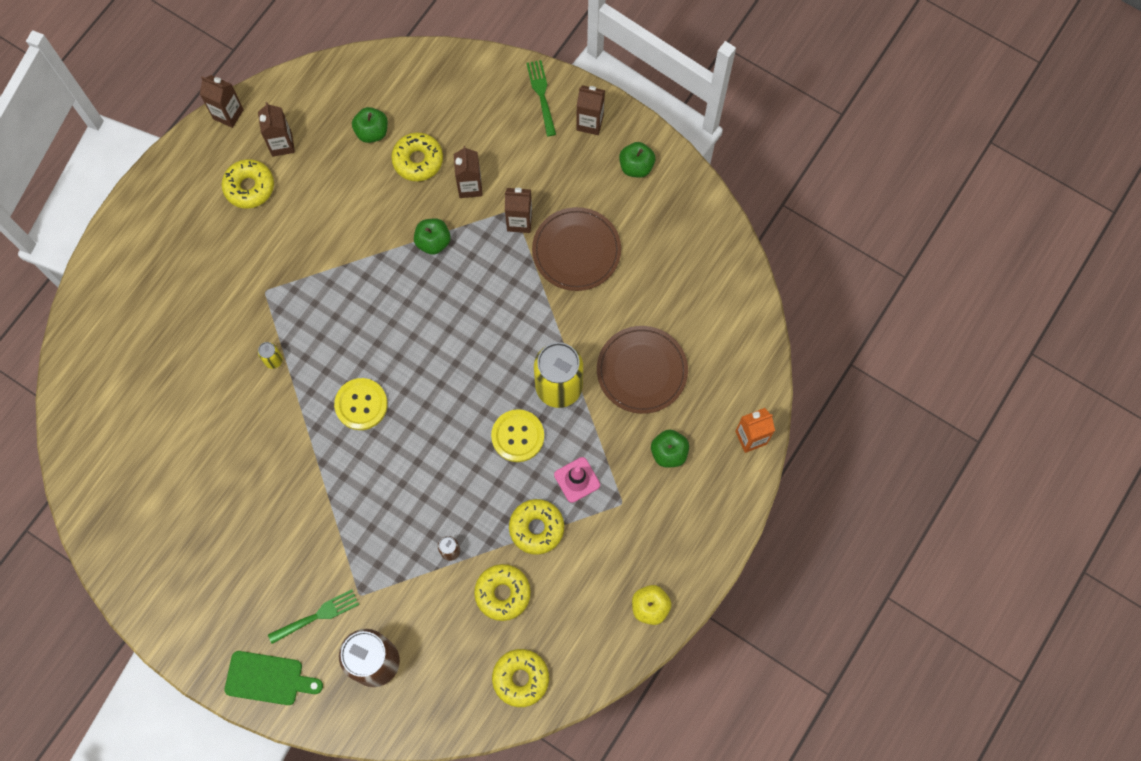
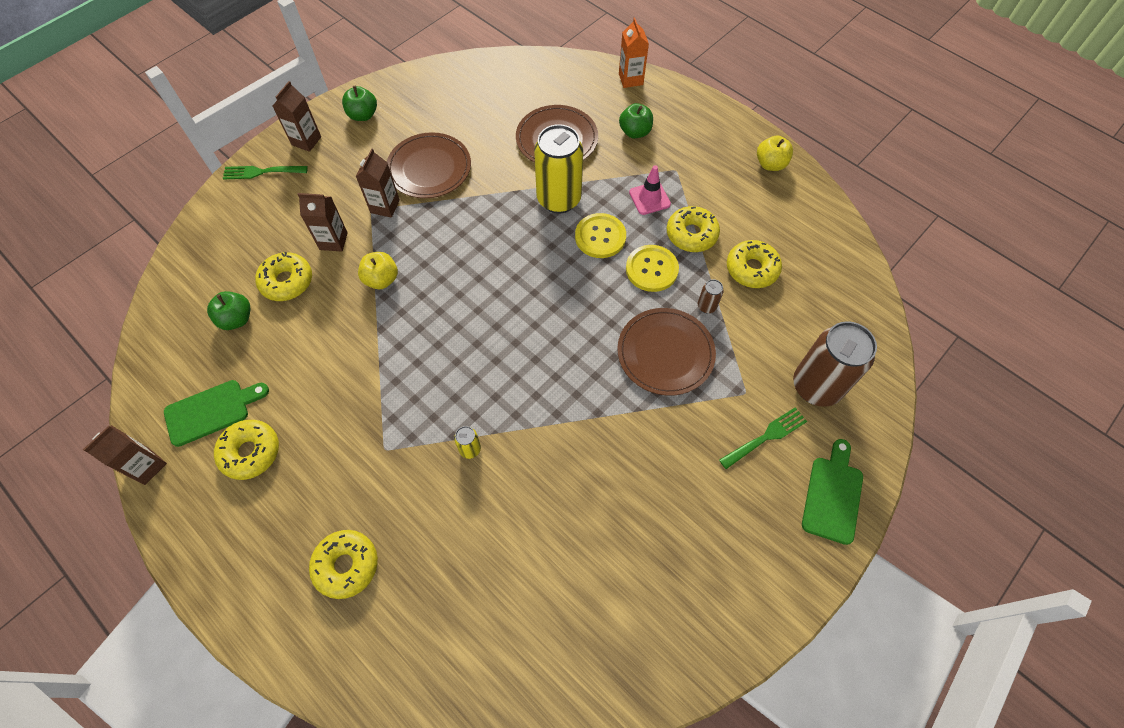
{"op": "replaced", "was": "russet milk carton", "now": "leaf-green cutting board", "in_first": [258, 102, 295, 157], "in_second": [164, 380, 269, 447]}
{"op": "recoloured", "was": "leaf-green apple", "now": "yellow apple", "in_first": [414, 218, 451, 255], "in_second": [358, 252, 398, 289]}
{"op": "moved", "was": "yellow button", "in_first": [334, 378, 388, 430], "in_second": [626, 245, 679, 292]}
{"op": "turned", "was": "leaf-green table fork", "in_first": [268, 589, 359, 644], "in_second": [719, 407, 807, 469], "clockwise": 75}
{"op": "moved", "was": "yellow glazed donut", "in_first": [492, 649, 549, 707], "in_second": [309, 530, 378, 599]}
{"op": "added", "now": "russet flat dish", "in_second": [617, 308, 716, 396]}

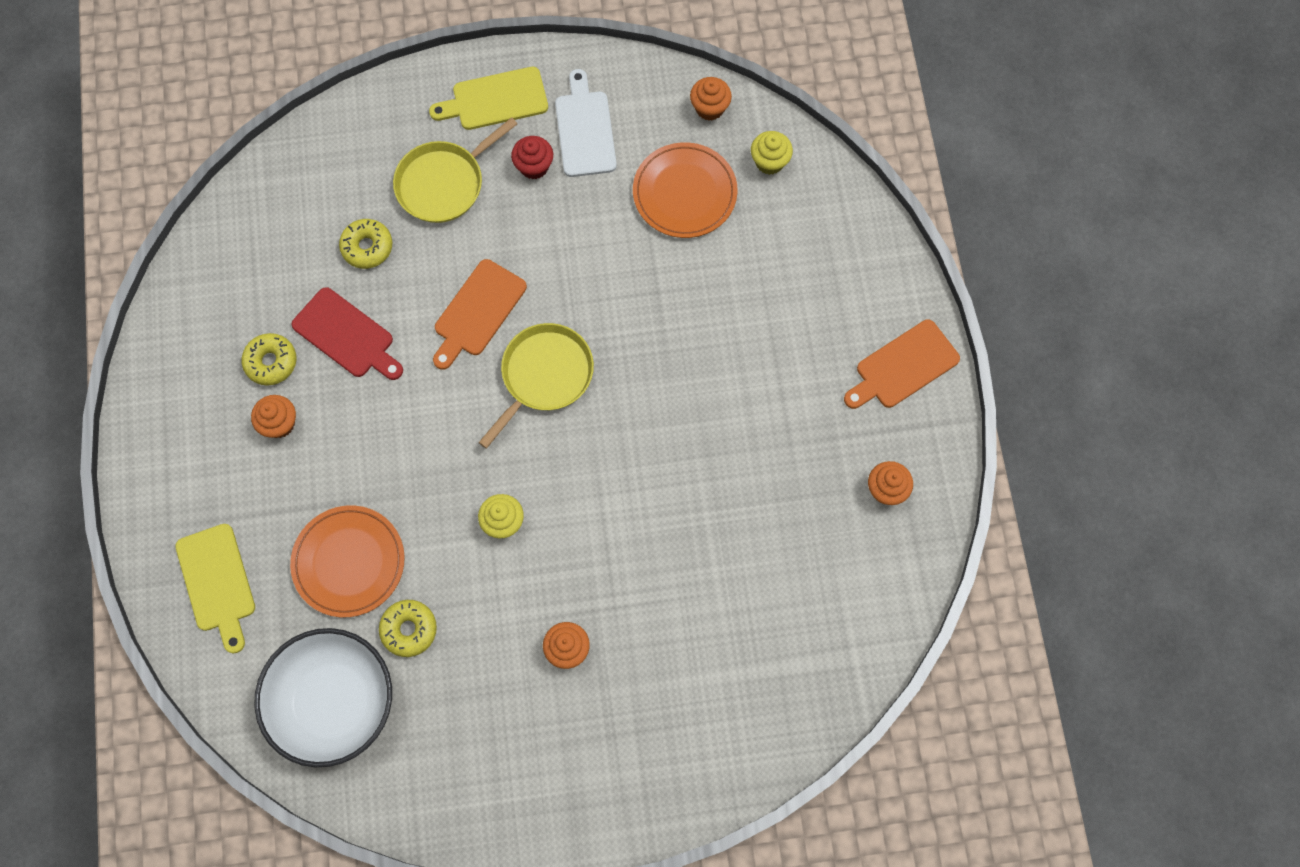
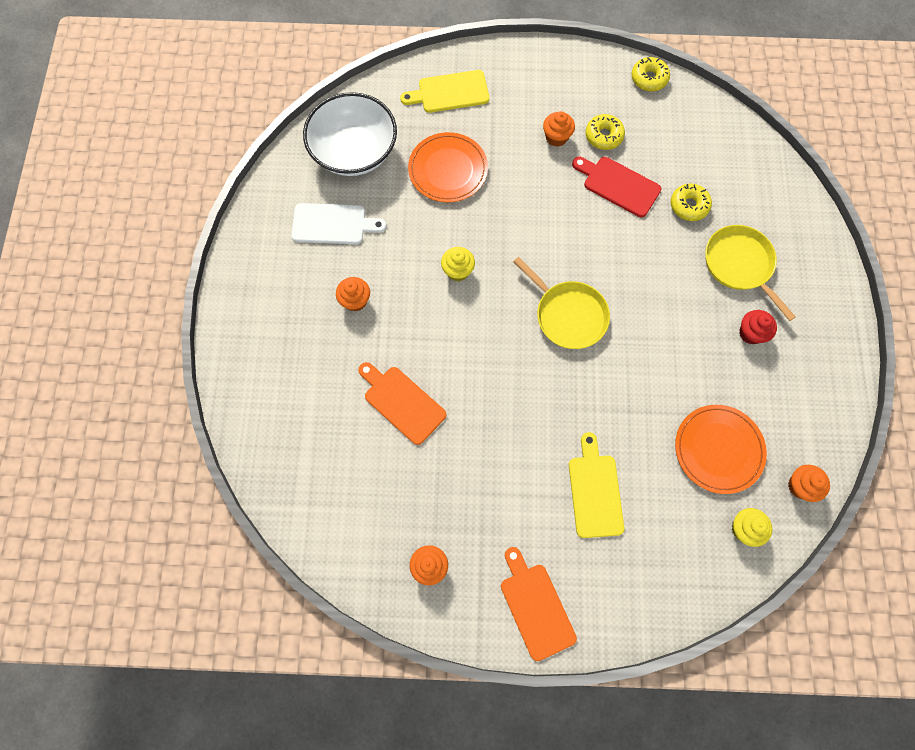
{"op": "moved", "was": "yellow cutting board", "in_first": [429, 67, 548, 130], "in_second": [569, 432, 624, 538]}
{"op": "moved", "was": "pure white cutting board", "in_first": [555, 69, 617, 177], "in_second": [291, 203, 386, 244]}
{"op": "moved", "was": "bright orange cutting board", "in_first": [433, 259, 527, 370], "in_second": [358, 362, 446, 445]}
{"op": "turned", "was": "scarlet cutting board", "in_first": [292, 287, 403, 380], "in_second": [572, 157, 662, 217], "clockwise": 75}
{"op": "moved", "was": "yellow glazed donut", "in_first": [379, 600, 437, 657], "in_second": [632, 57, 670, 91]}

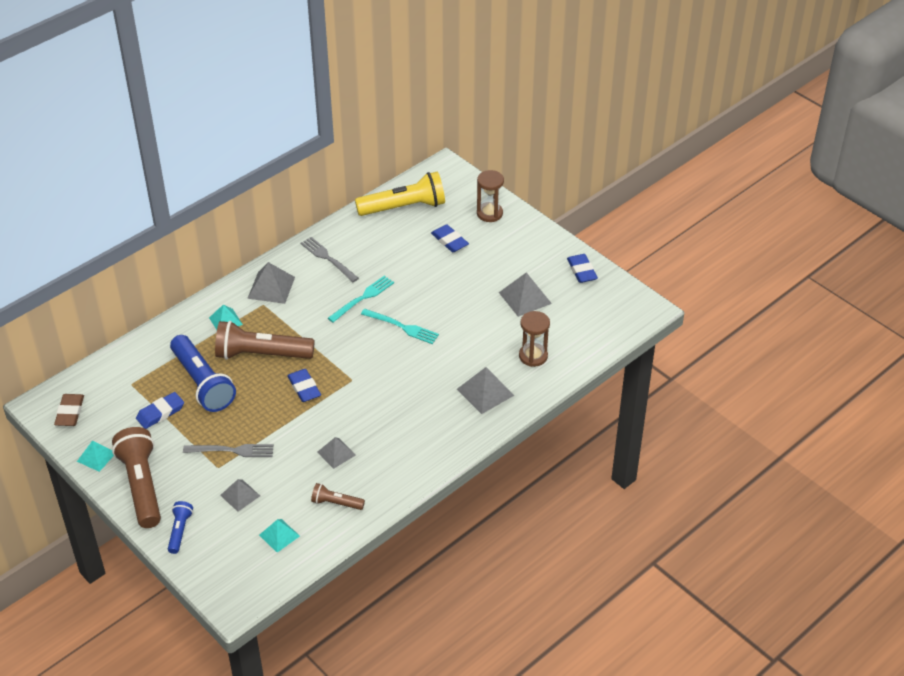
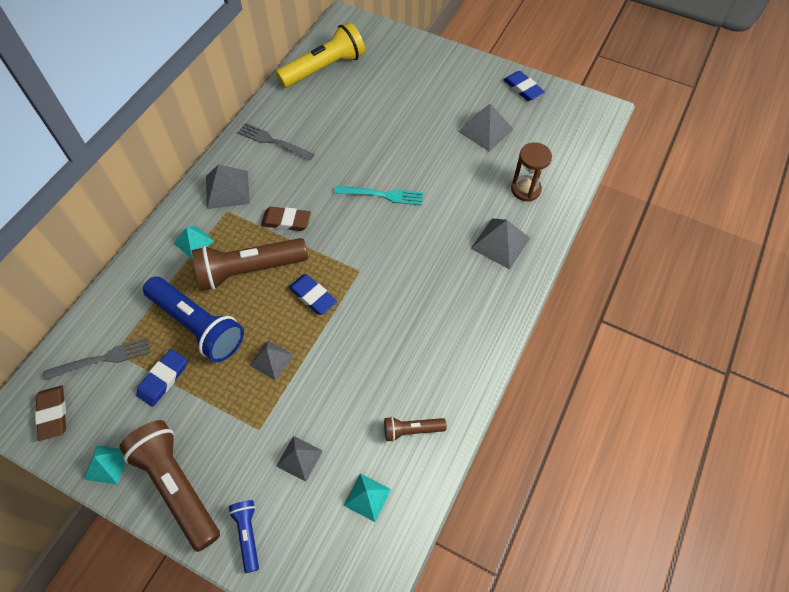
{"op": "removed", "was": "russet hourglass", "in_first": [477, 170, 504, 222]}
{"op": "removed", "was": "cobalt eraser", "in_first": [431, 224, 469, 252]}
{"op": "removed", "was": "aqua table fork", "in_first": [328, 276, 394, 322]}
{"op": "moved", "was": "ash-grey solid pyramid", "in_first": [317, 437, 356, 469], "in_second": [249, 340, 294, 381]}
{"op": "moved", "was": "ash-grey table fork", "in_first": [183, 444, 274, 457], "in_second": [43, 337, 150, 380]}
{"op": "added", "now": "russet eraser", "in_second": [261, 207, 311, 231]}

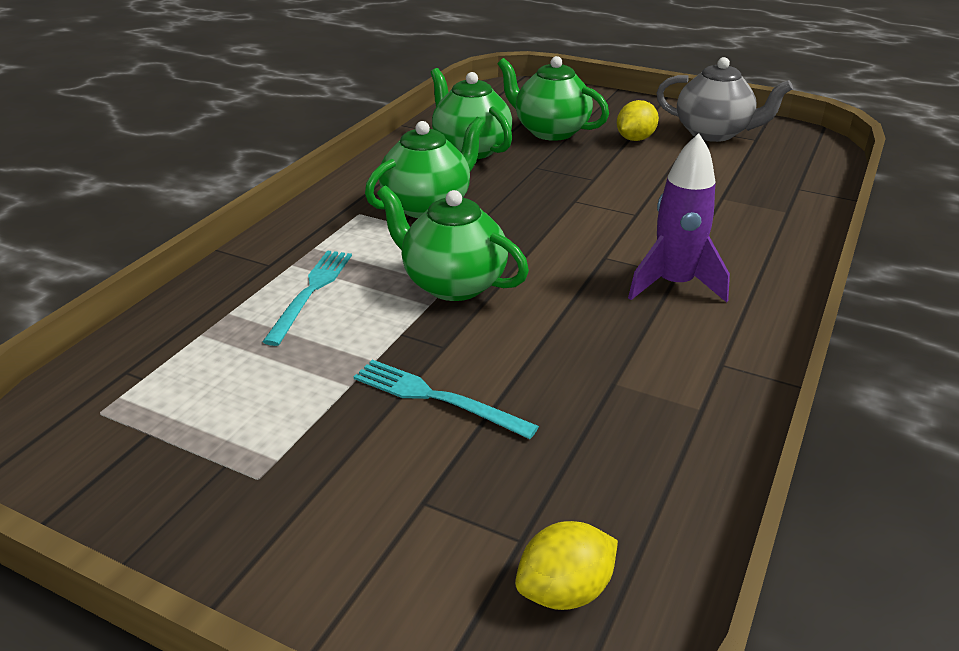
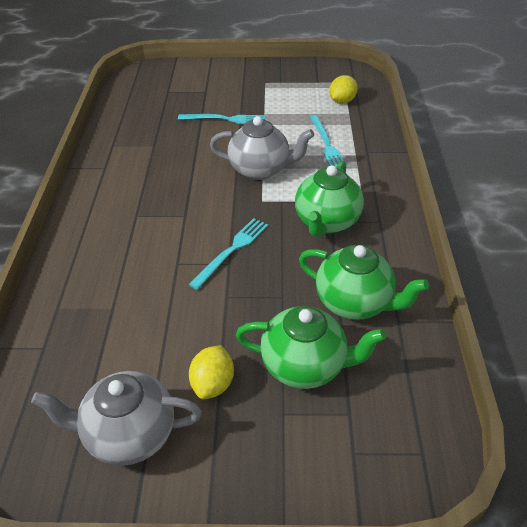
{"op": "removed", "was": "purple spaceship", "in_first": [628, 133, 730, 303]}
{"op": "recoloured", "was": "leaf-green teapot", "now": "ash-grey teapot", "in_first": [377, 186, 529, 301], "in_second": [210, 116, 314, 180]}
{"op": "moved", "was": "yellow lemon", "in_first": [515, 521, 618, 610], "in_second": [329, 75, 358, 104]}
{"op": "added", "now": "aqua table fork", "in_second": [188, 218, 268, 290]}

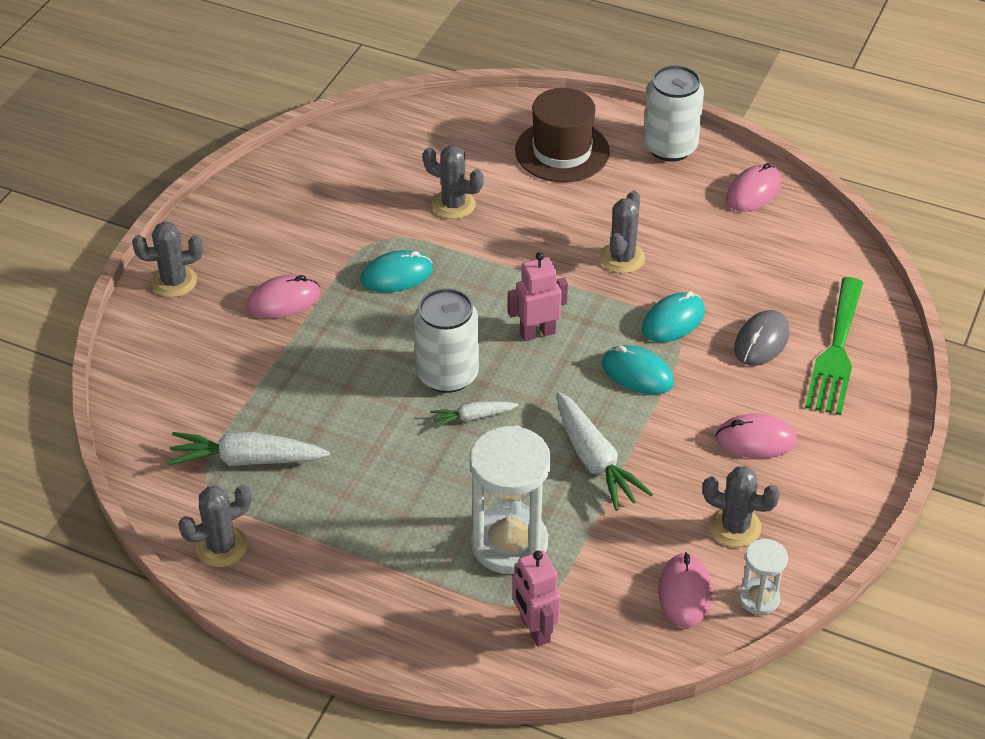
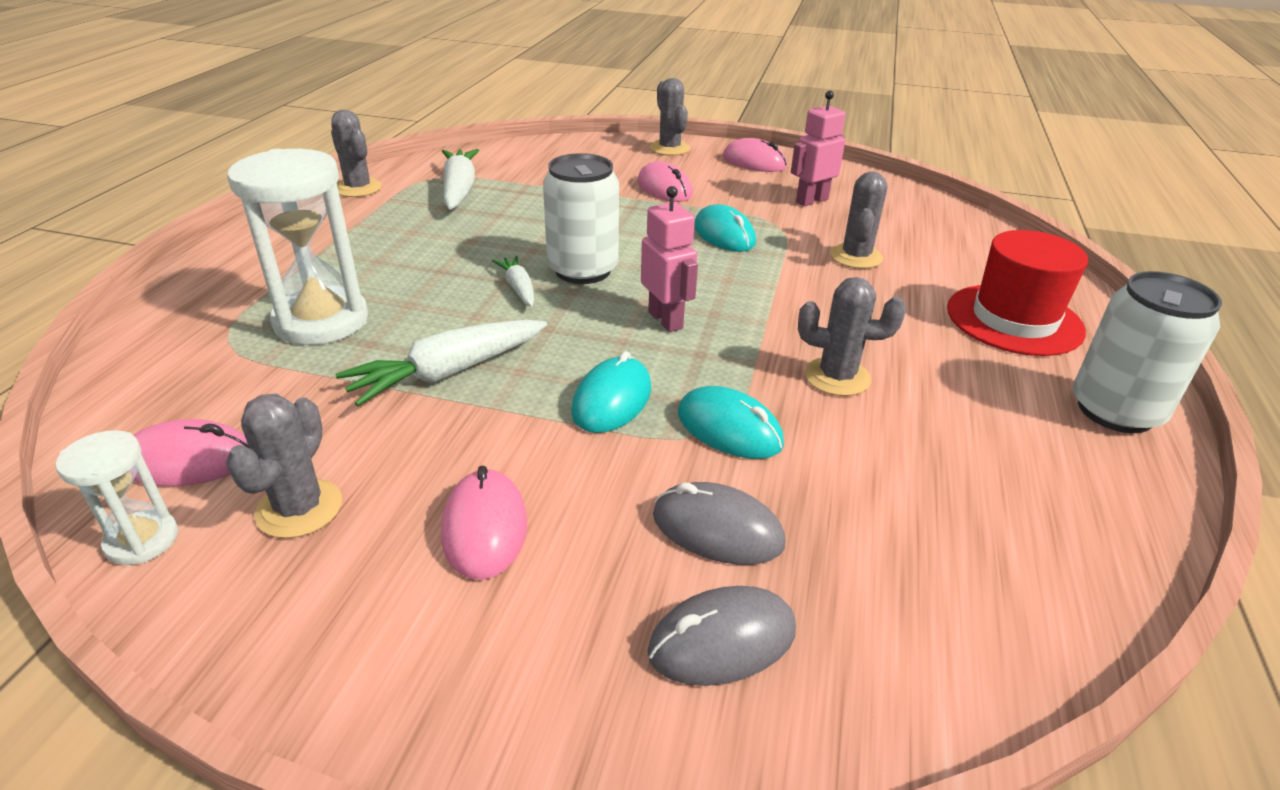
{"op": "recoloured", "was": "russet tall hat", "now": "scarlet tall hat", "in_first": [515, 88, 610, 182], "in_second": [947, 230, 1088, 356]}
{"op": "moved", "was": "pink PC mouse", "in_first": [726, 163, 781, 212], "in_second": [723, 138, 787, 172]}
{"op": "replaced", "was": "leaf-green table fork", "now": "ash-grey PC mouse", "in_first": [805, 277, 863, 415], "in_second": [647, 586, 796, 686]}
{"op": "moved", "was": "pink toy robot", "in_first": [513, 550, 561, 646], "in_second": [791, 91, 845, 206]}

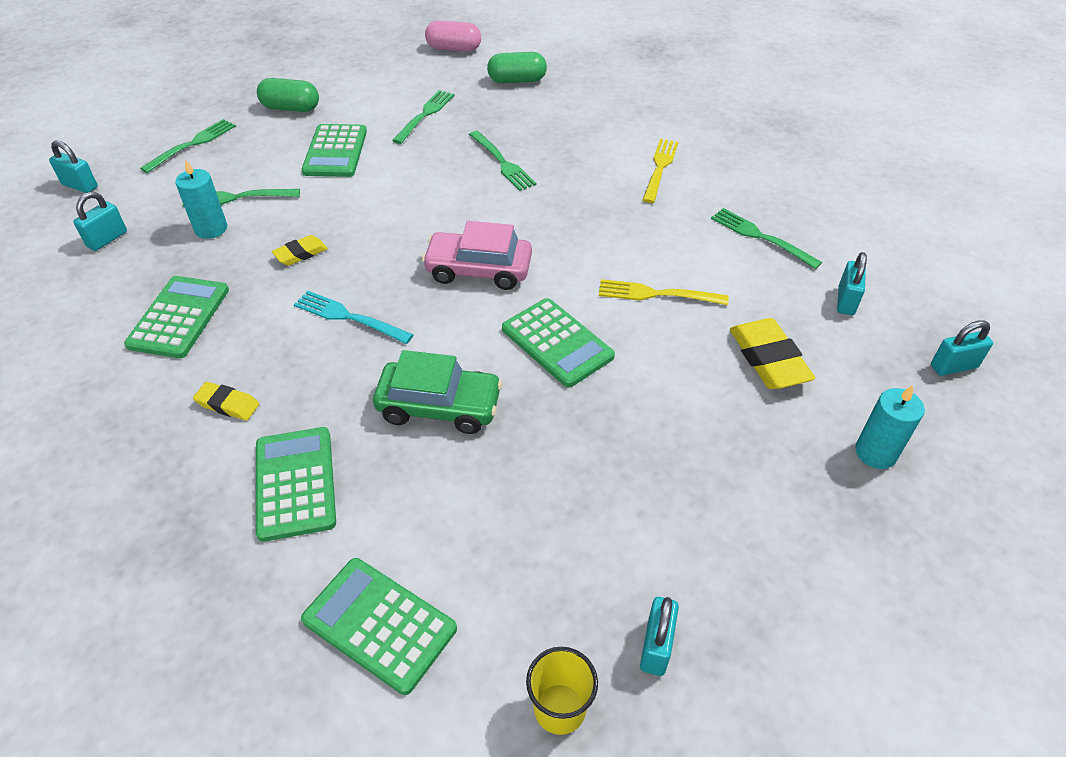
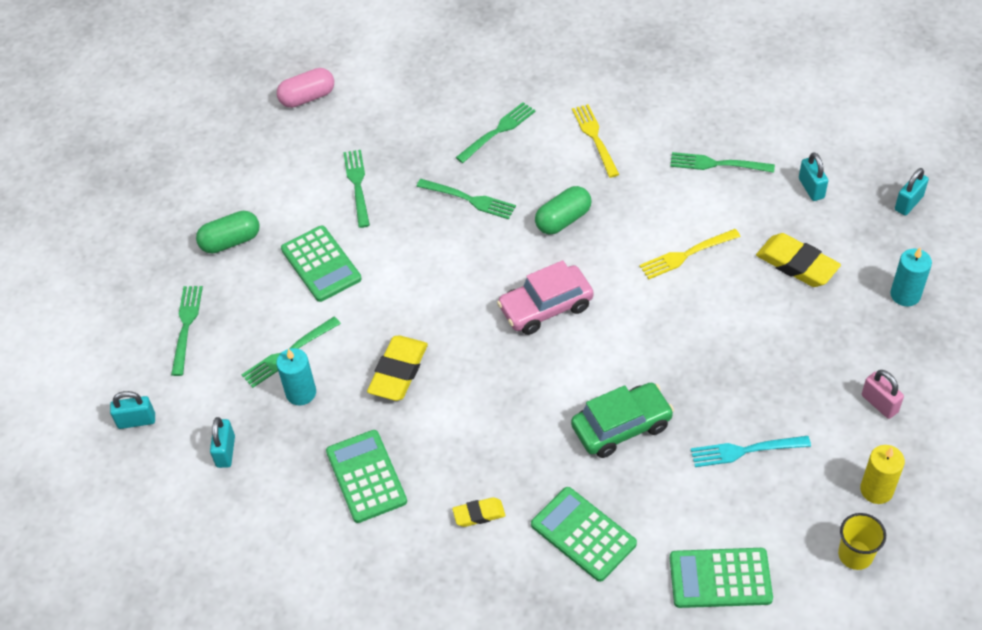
{"op": "moved", "was": "leaf-green pill", "in_first": [487, 52, 547, 83], "in_second": [535, 186, 591, 234]}
{"op": "resized", "was": "yellow eraser", "in_first": [272, 235, 328, 266], "in_second": [367, 336, 428, 401], "ratio": 1.76}
{"op": "moved", "was": "aqua table fork", "in_first": [294, 291, 414, 344], "in_second": [691, 436, 811, 467]}
{"op": "removed", "was": "leaf-green adding machine", "in_first": [502, 298, 615, 388]}
{"op": "replaced", "was": "aqua padlock", "now": "yellow pillar candle", "in_first": [640, 597, 679, 676], "in_second": [860, 445, 905, 504]}
{"op": "added", "now": "leaf-green table fork", "in_second": [455, 102, 536, 163]}
{"op": "added", "now": "pink padlock", "in_second": [862, 370, 904, 419]}

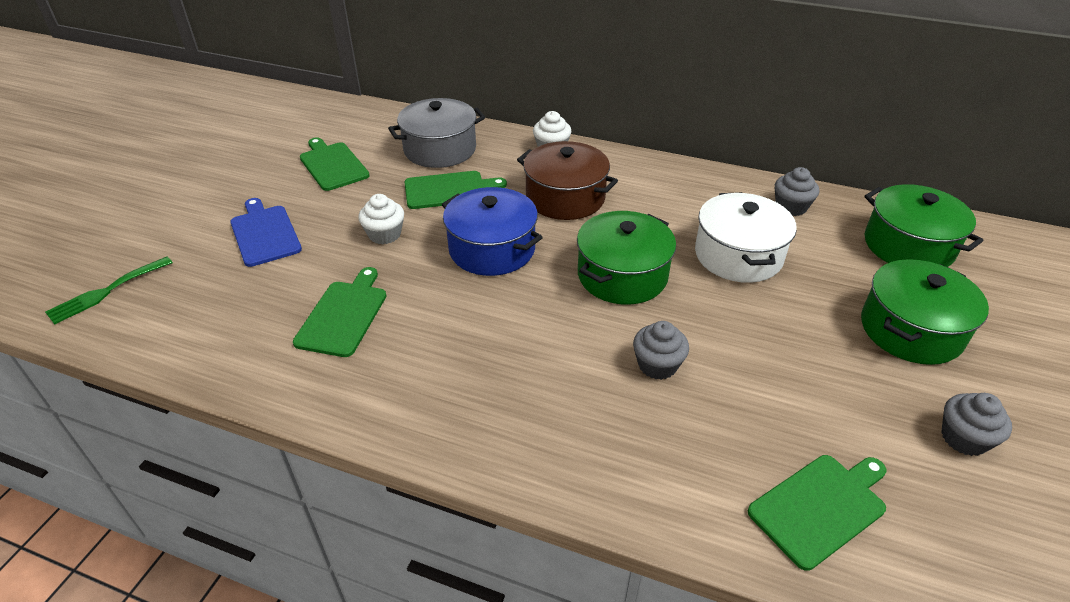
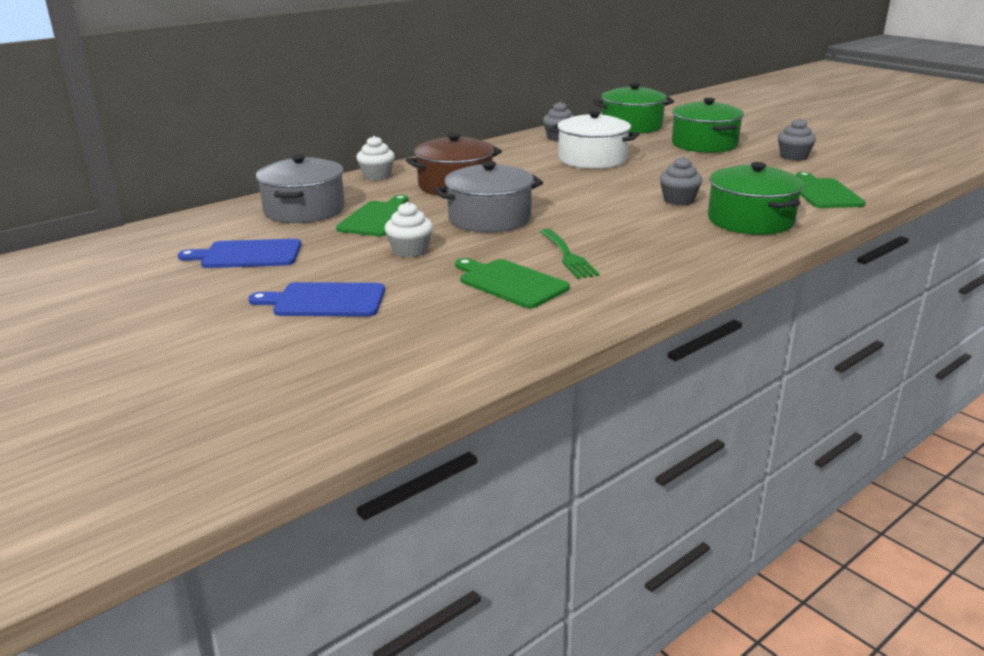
{"op": "recoloured", "was": "leaf-green cutting board", "now": "cobalt cutting board", "in_first": [300, 137, 370, 191], "in_second": [178, 239, 301, 268]}
{"op": "recoloured", "was": "cobalt stockpot", "now": "ash-grey stockpot", "in_first": [442, 187, 543, 276], "in_second": [434, 161, 543, 233]}
{"op": "moved", "was": "leaf-green stockpot", "in_first": [577, 211, 676, 305], "in_second": [708, 162, 804, 235]}
{"op": "moved", "was": "leaf-green table fork", "in_first": [45, 257, 173, 325], "in_second": [540, 229, 599, 279]}

